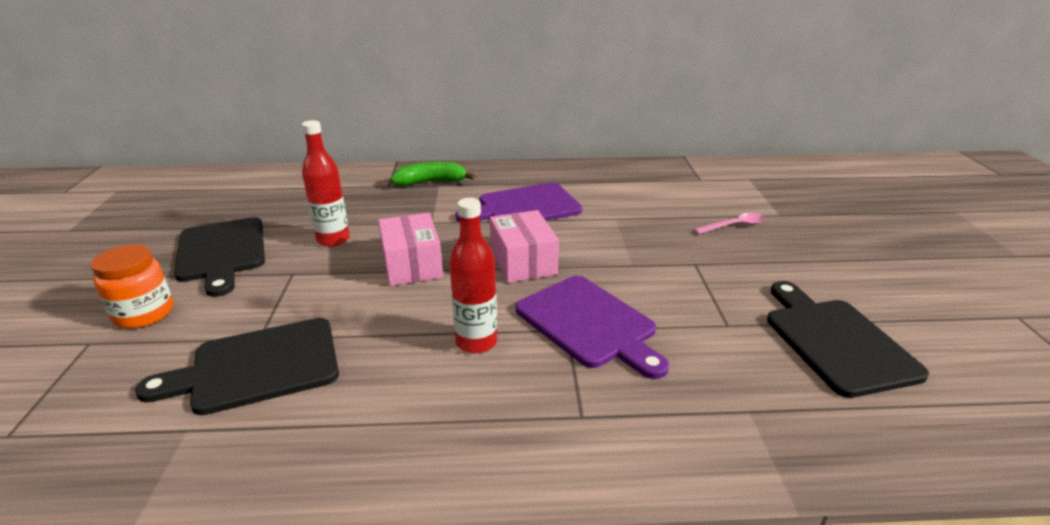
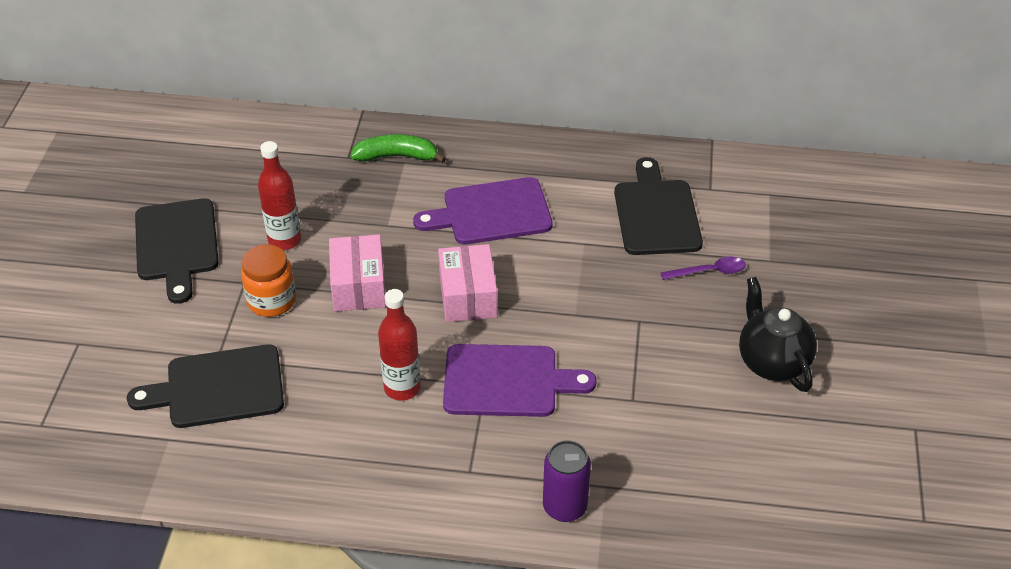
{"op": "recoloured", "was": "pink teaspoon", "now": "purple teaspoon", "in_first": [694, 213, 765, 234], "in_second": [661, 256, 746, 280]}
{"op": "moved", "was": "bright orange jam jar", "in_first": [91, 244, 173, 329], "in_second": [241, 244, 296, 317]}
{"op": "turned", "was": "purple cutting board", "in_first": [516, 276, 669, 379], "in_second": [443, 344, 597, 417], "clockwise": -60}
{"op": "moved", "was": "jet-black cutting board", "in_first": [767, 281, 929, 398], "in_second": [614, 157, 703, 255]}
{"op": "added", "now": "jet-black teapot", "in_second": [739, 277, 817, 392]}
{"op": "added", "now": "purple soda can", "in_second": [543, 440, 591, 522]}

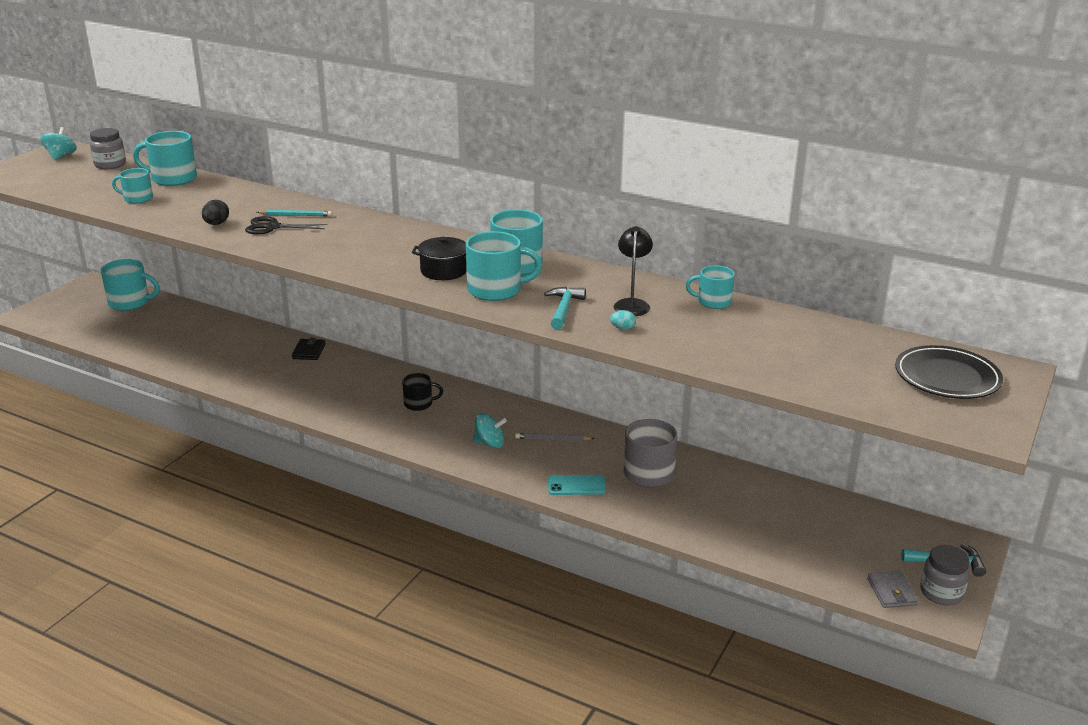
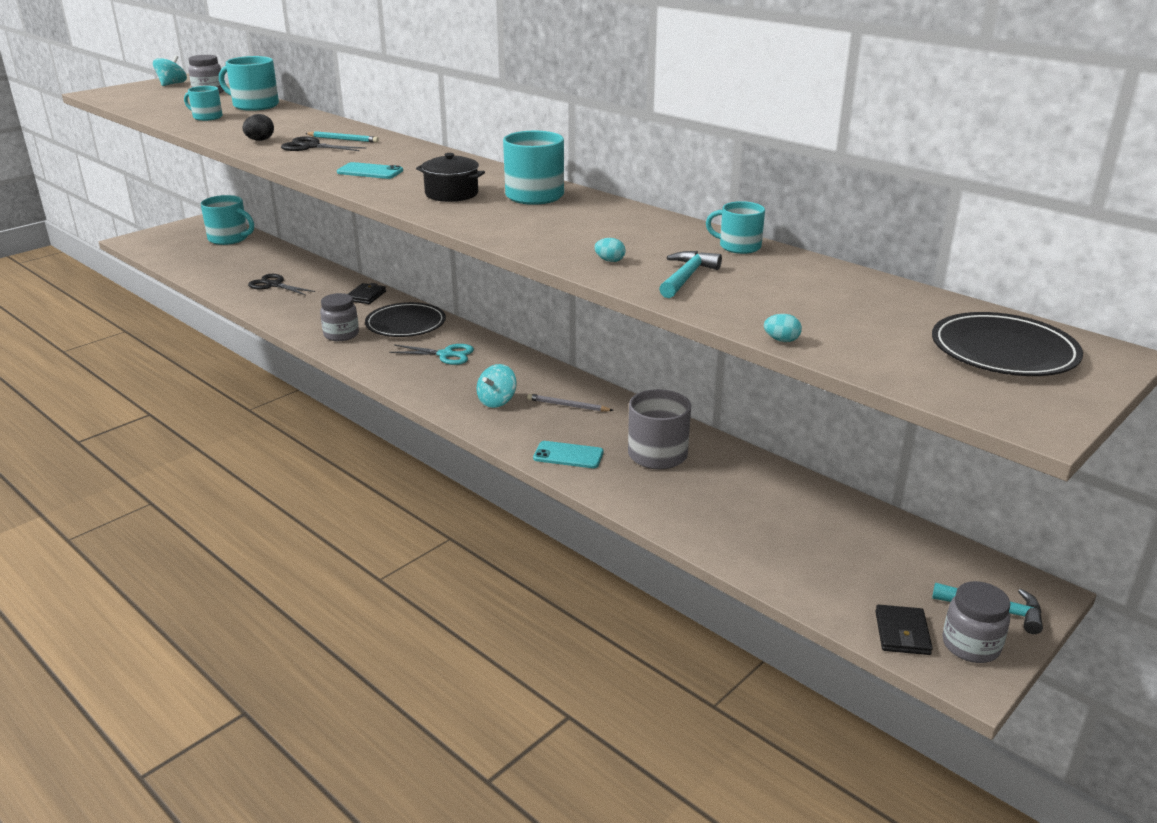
{"op": "removed", "was": "jet-black lamp", "in_first": [614, 226, 653, 316]}
{"op": "removed", "was": "aqua coffee mug", "in_first": [465, 231, 542, 301]}
{"op": "moved", "was": "aqua carpenter's hammer", "in_first": [544, 287, 586, 330], "in_second": [659, 251, 722, 298]}
{"op": "replaced", "was": "jet-black coffee mug", "now": "aqua pair of scissors", "in_first": [402, 373, 443, 411], "in_second": [389, 344, 474, 365]}
{"op": "turned", "was": "aqua whirligig", "in_first": [473, 413, 507, 448], "in_second": [477, 364, 517, 408], "clockwise": 105}
{"op": "recoloured", "was": "ash-grey billfold", "now": "jet-black billfold", "in_first": [867, 571, 918, 608], "in_second": [875, 605, 933, 655]}
{"op": "added", "now": "aqua smartphone", "in_second": [337, 162, 403, 179]}
{"op": "added", "now": "jet-black pair of scissors", "in_second": [248, 274, 315, 295]}
{"op": "added", "now": "ash-grey jam jar", "in_second": [320, 293, 359, 341]}
{"op": "added", "now": "jet-black flat dish", "in_second": [365, 302, 446, 337]}
{"op": "added", "now": "aqua toy egg", "in_second": [764, 314, 802, 342]}

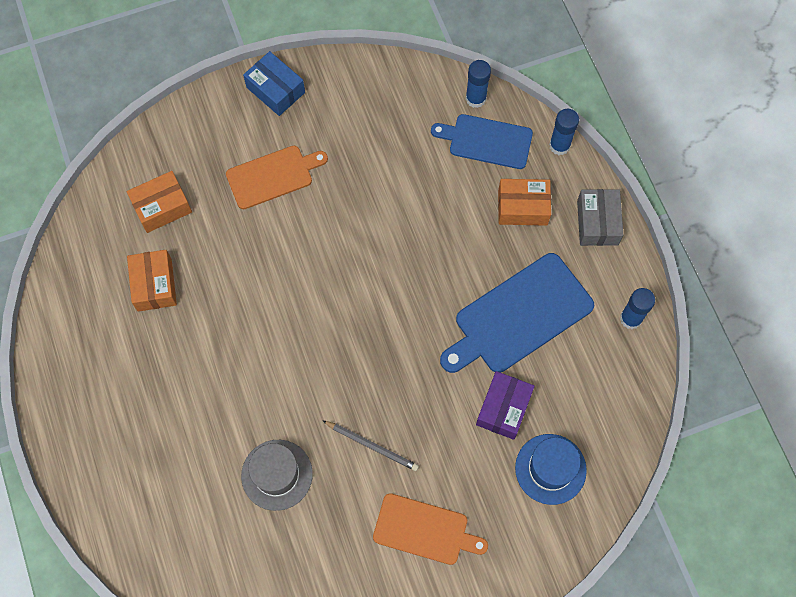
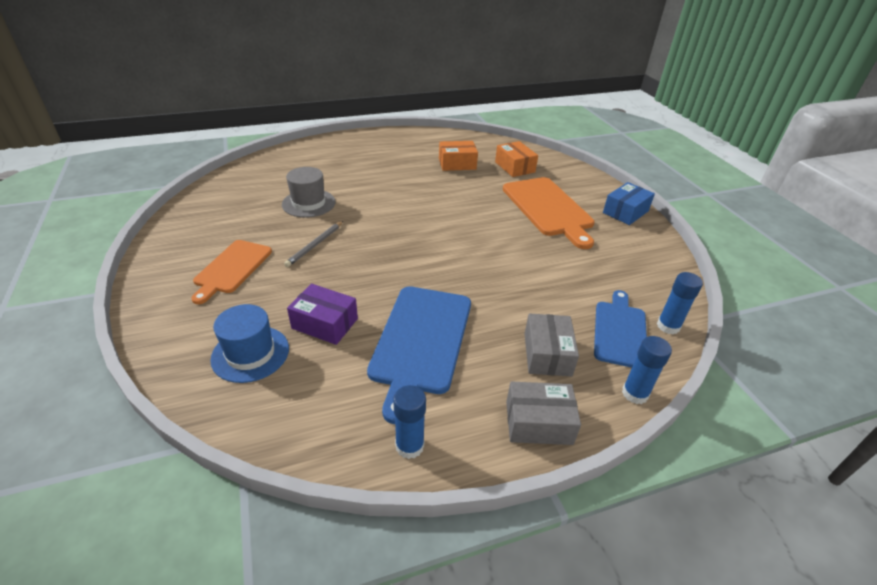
{"op": "resized", "was": "bright orange cutting board", "in_first": [226, 146, 328, 209], "in_second": [503, 177, 594, 249], "ratio": 1.54}
{"op": "recoloured", "was": "bright orange package", "now": "ash-grey package", "in_first": [498, 179, 551, 226], "in_second": [524, 314, 579, 377]}
{"op": "turned", "was": "cobalt cutting board", "in_first": [440, 253, 594, 373], "in_second": [367, 286, 471, 424], "clockwise": -135}

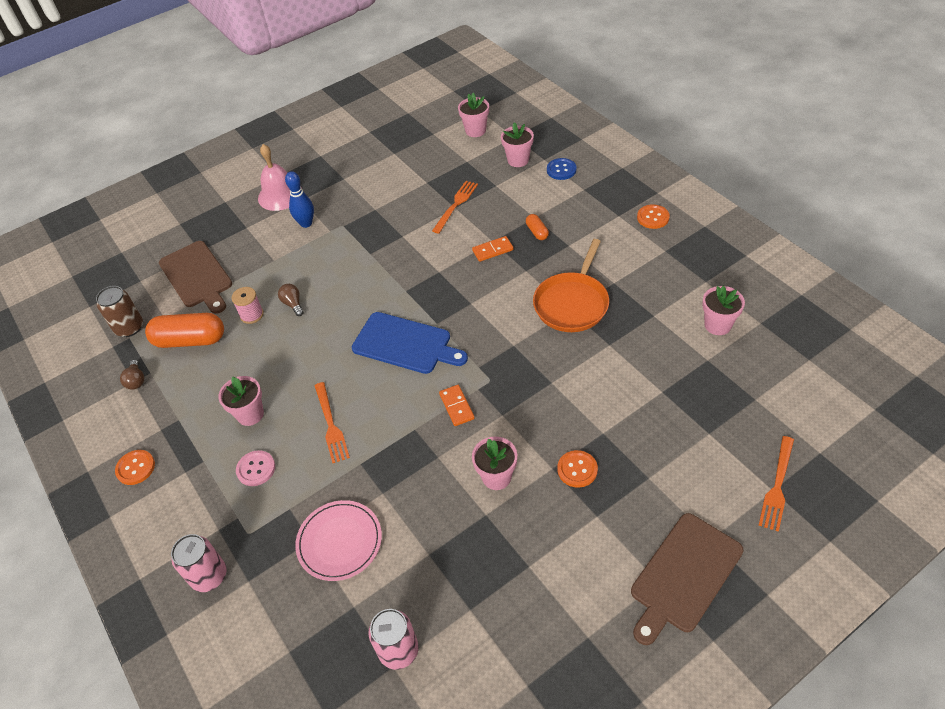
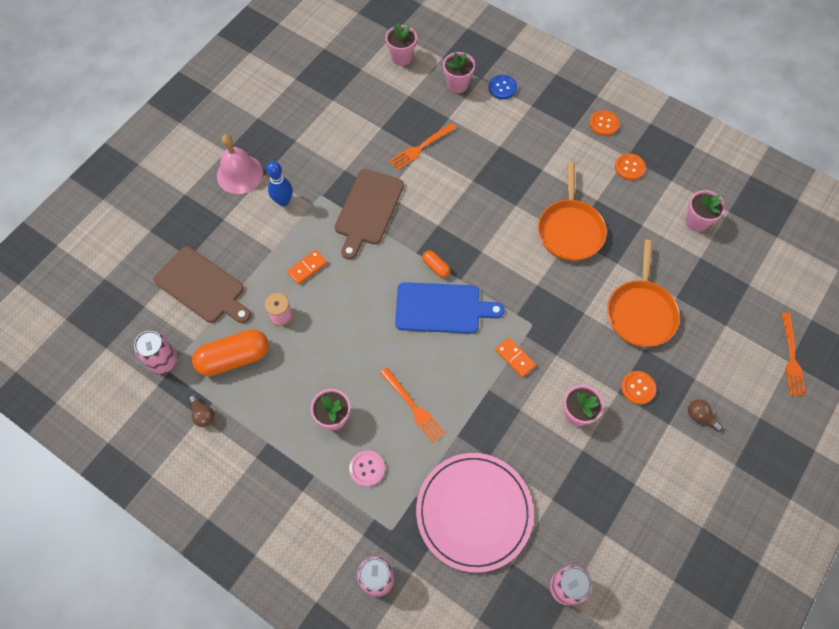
{"op": "turned", "was": "bright orange table fork", "in_first": [432, 181, 478, 234], "in_second": [389, 123, 456, 170], "clockwise": -135}
{"op": "moved", "was": "bright orange pill", "in_first": [526, 214, 549, 240], "in_second": [422, 251, 450, 278]}
{"op": "moved", "was": "bright orange domino", "in_first": [472, 236, 514, 262], "in_second": [287, 250, 327, 285]}
{"op": "moved", "was": "russet light bulb", "in_first": [278, 284, 304, 316], "in_second": [688, 399, 723, 431]}
{"op": "recoloured", "was": "russet soda can", "now": "pink soda can", "in_first": [96, 286, 143, 337], "in_second": [134, 331, 178, 374]}
{"op": "moved", "was": "bright orange button", "in_first": [115, 450, 155, 485], "in_second": [615, 153, 646, 180]}
{"op": "resized", "was": "pink flat dish", "in_first": [295, 500, 382, 581], "in_second": [416, 453, 534, 573], "ratio": 1.54}
{"op": "moved", "was": "russet cutting board", "in_first": [631, 513, 743, 645], "in_second": [335, 169, 404, 260]}
{"op": "added", "now": "bright orange frying pan", "in_second": [607, 240, 680, 347]}

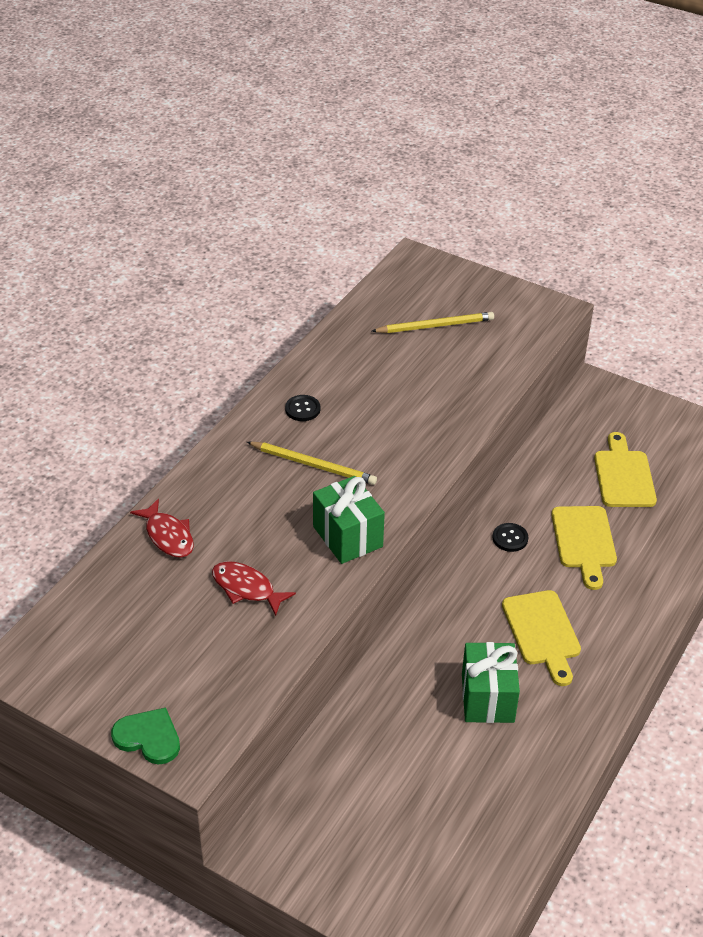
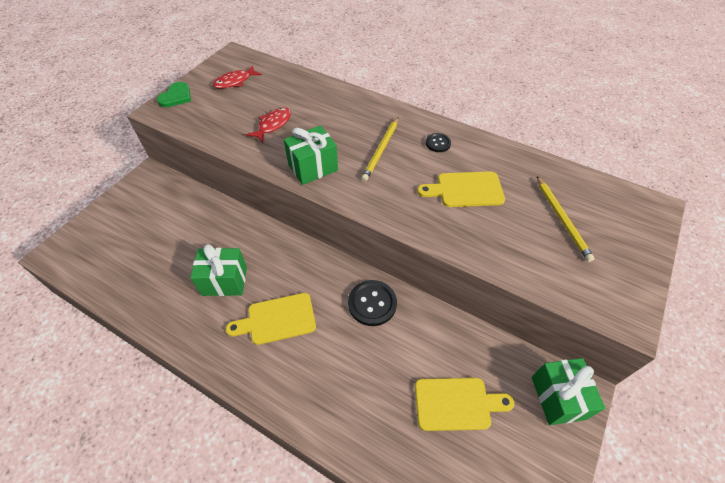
{"op": "moved", "was": "scarlet fish figure", "in_first": [130, 499, 194, 558], "in_second": [213, 65, 262, 89]}
{"op": "moved", "was": "yellow cutting board", "in_first": [551, 506, 617, 590], "in_second": [417, 171, 505, 207]}
{"op": "resized", "was": "jet-black button", "in_first": [493, 523, 528, 552], "in_second": [348, 280, 397, 326], "ratio": 1.76}
{"op": "added", "now": "leaf-green gift", "in_second": [532, 358, 605, 425]}

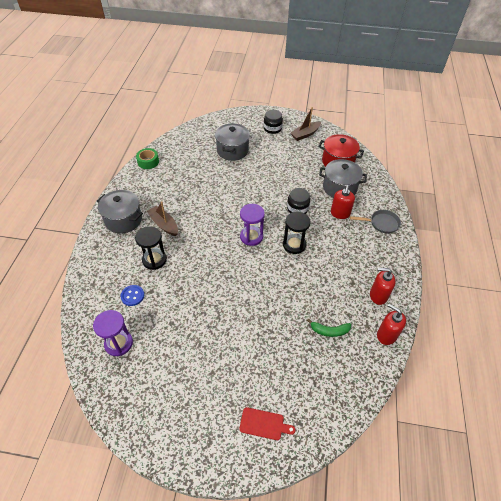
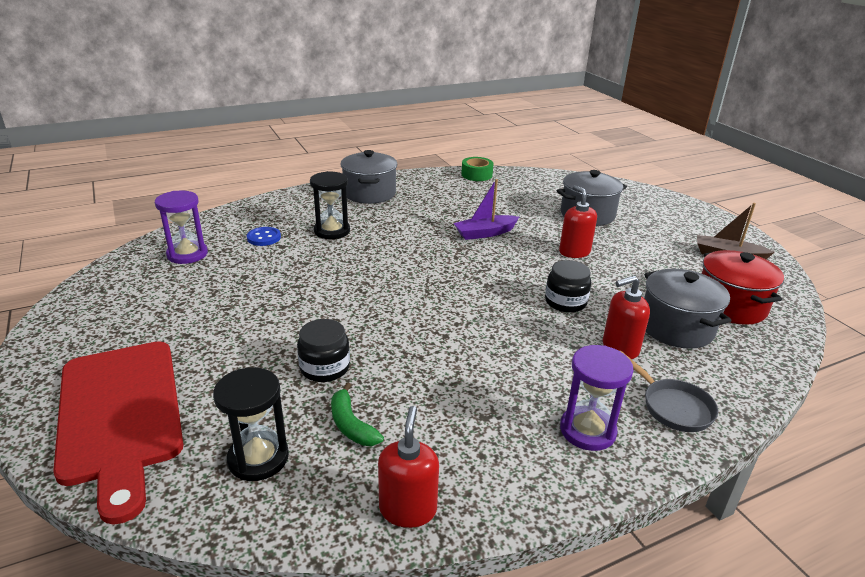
{"op": "moved", "was": "jet-black jam jar", "in_first": [264, 110, 283, 134], "in_second": [297, 319, 350, 382]}
{"op": "removed", "was": "russet sailboat", "in_first": [147, 201, 178, 236]}
{"op": "moved", "was": "purple hourglass", "in_first": [240, 204, 265, 246], "in_second": [560, 345, 634, 451]}
{"op": "moved", "was": "jet-black hourglass", "in_first": [283, 212, 311, 254], "in_second": [213, 367, 289, 481]}
{"op": "moved", "was": "scarlet soap dispenser", "in_first": [370, 267, 396, 305], "in_second": [559, 185, 597, 258]}
{"op": "resized", "was": "scarlet cutting board", "in_first": [239, 407, 296, 440], "in_second": [53, 341, 183, 525], "ratio": 2.43}
{"op": "added", "now": "purple sailboat", "in_second": [454, 179, 519, 240]}

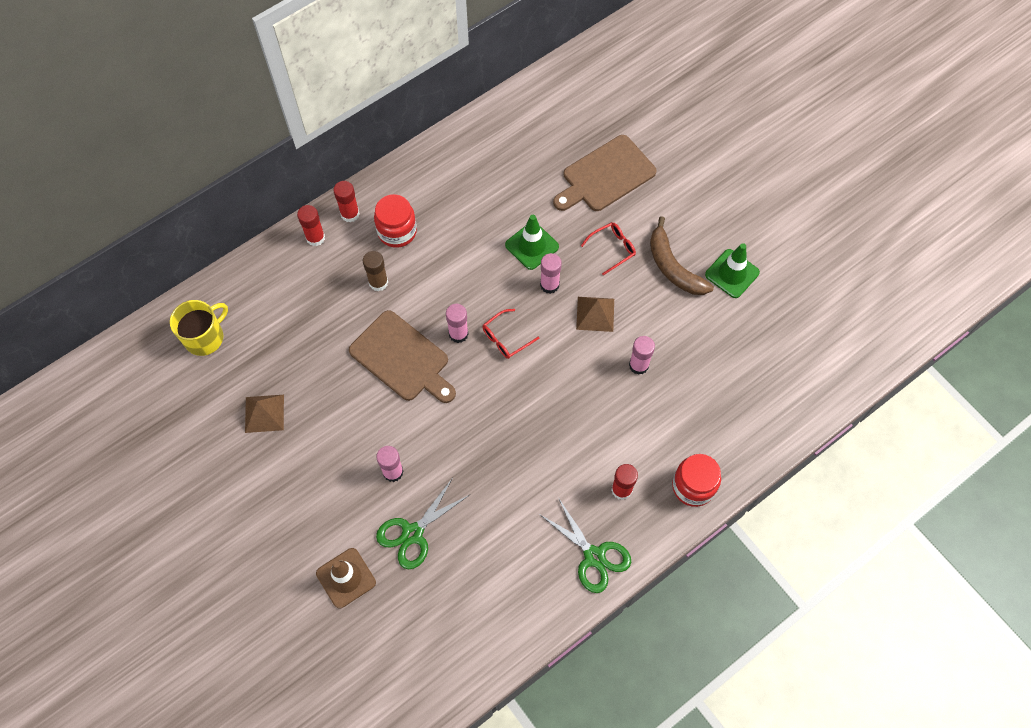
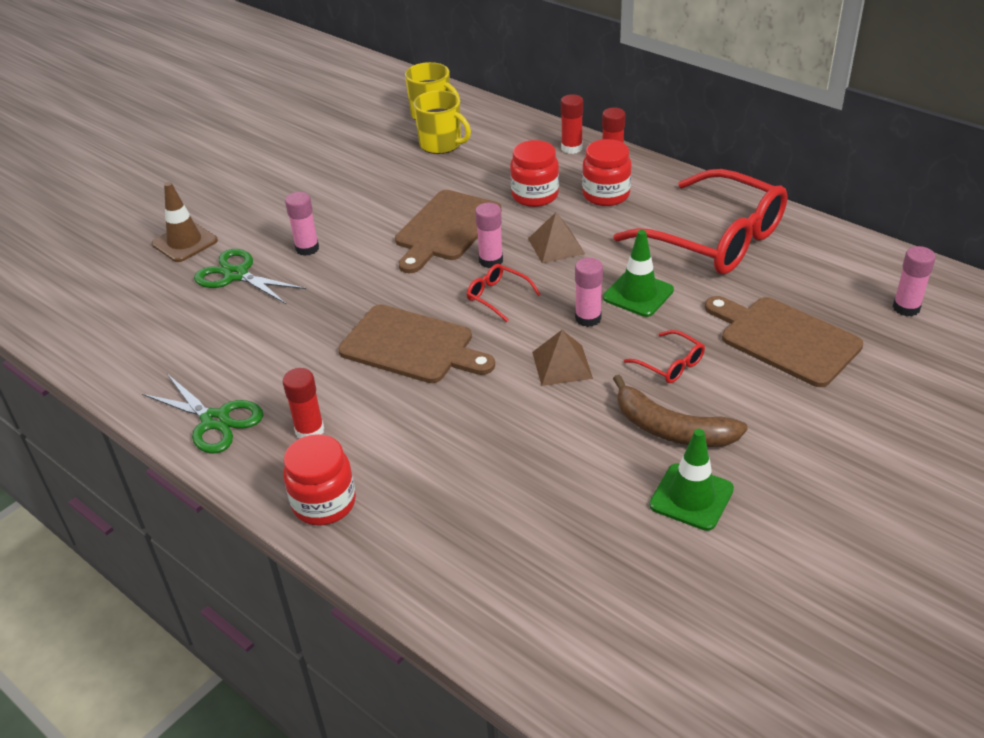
{"op": "turned", "was": "russet banana fruit", "in_first": [650, 216, 714, 295], "in_second": [613, 375, 748, 447], "clockwise": -105}
{"op": "replaced", "was": "russet glue stick", "now": "scarlet jam jar", "in_first": [363, 251, 388, 291], "in_second": [510, 140, 559, 207]}
{"op": "moved", "was": "pink glue stick", "in_first": [629, 336, 655, 375], "in_second": [892, 246, 936, 316]}
{"op": "moved", "was": "russet solid pyramid", "in_first": [245, 395, 284, 433], "in_second": [528, 212, 585, 264]}
{"op": "turned", "was": "leaf-green pair of scissors", "in_first": [539, 499, 631, 593], "in_second": [142, 374, 264, 454], "clockwise": -90}
{"op": "added", "now": "yellow coffee mug", "in_second": [413, 90, 471, 154]}
{"op": "added", "now": "scarlet glasses", "in_second": [613, 169, 788, 274]}
{"op": "added", "now": "russet cutting board", "in_second": [338, 304, 495, 383]}

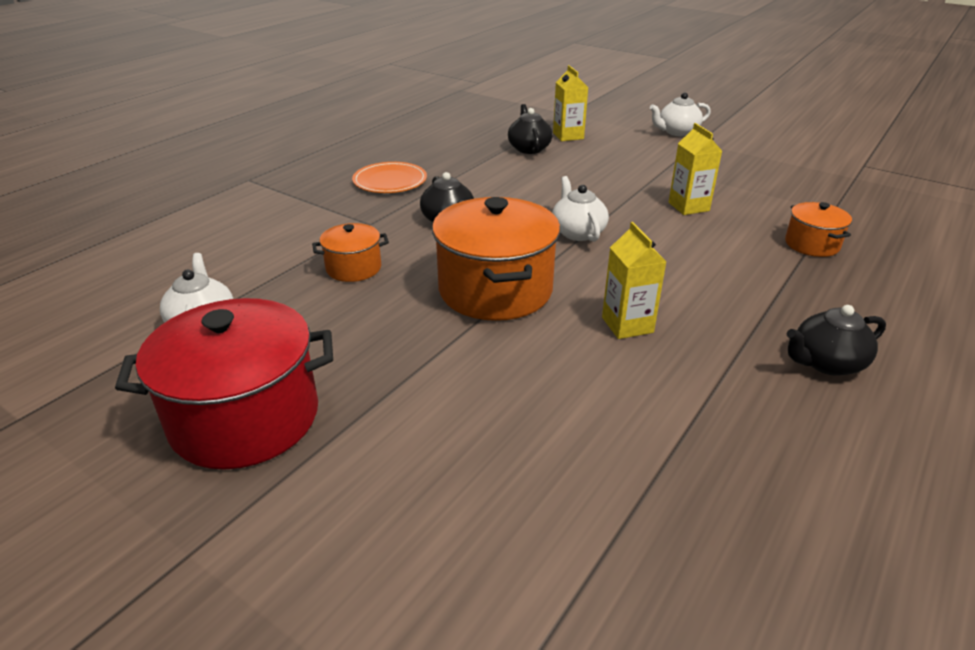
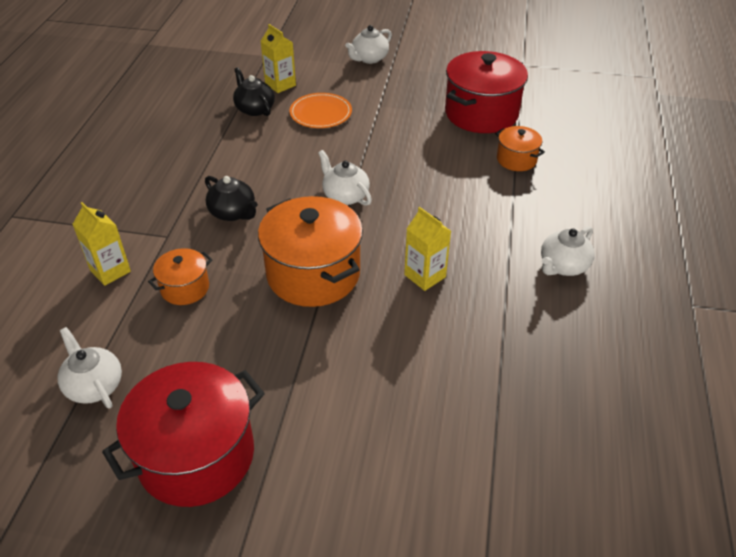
{"op": "moved", "was": "yellow milk carton", "in_first": [668, 123, 722, 215], "in_second": [72, 202, 131, 286]}
{"op": "moved", "was": "bright orange flat dish", "in_first": [352, 162, 427, 193], "in_second": [289, 93, 352, 128]}
{"op": "recoloured", "was": "jet-black teapot", "now": "pure white teapot", "in_first": [787, 305, 886, 376], "in_second": [541, 226, 595, 276]}
{"op": "added", "now": "scarlet stockpot", "in_second": [445, 51, 528, 133]}

